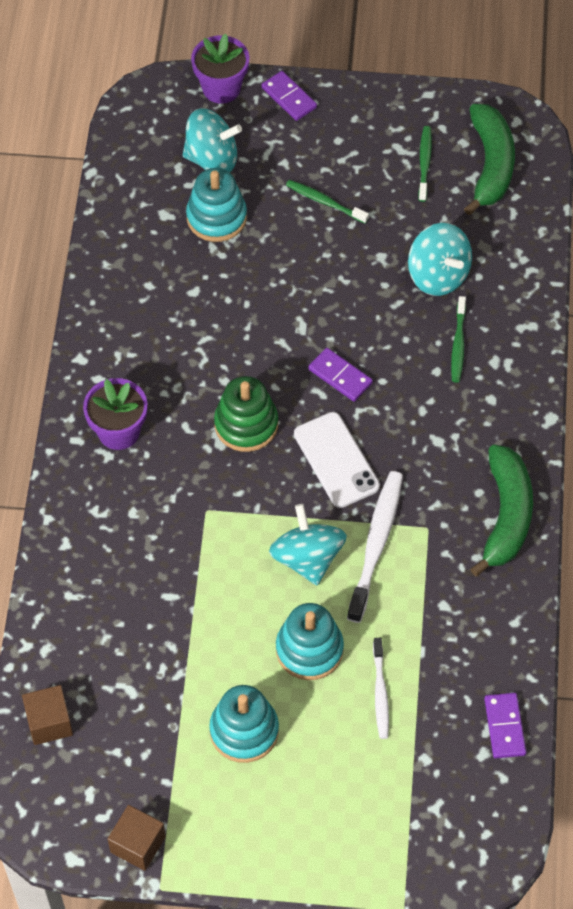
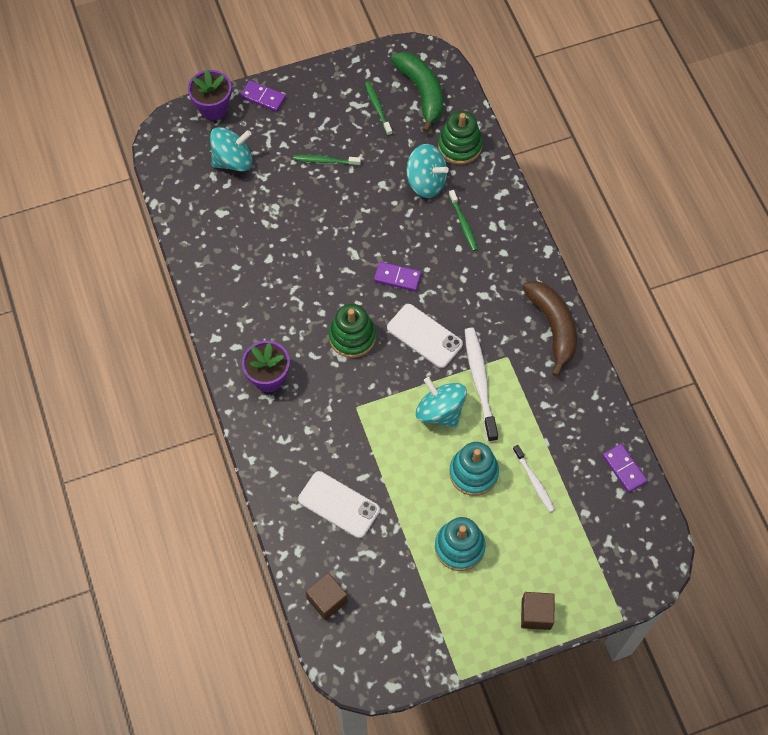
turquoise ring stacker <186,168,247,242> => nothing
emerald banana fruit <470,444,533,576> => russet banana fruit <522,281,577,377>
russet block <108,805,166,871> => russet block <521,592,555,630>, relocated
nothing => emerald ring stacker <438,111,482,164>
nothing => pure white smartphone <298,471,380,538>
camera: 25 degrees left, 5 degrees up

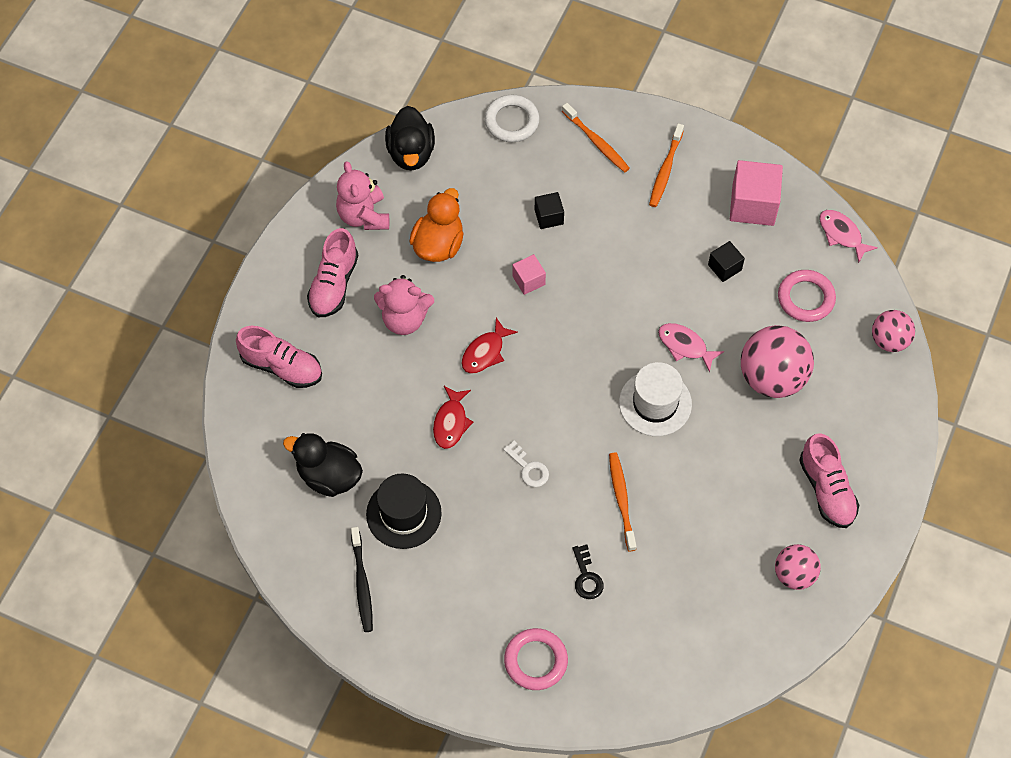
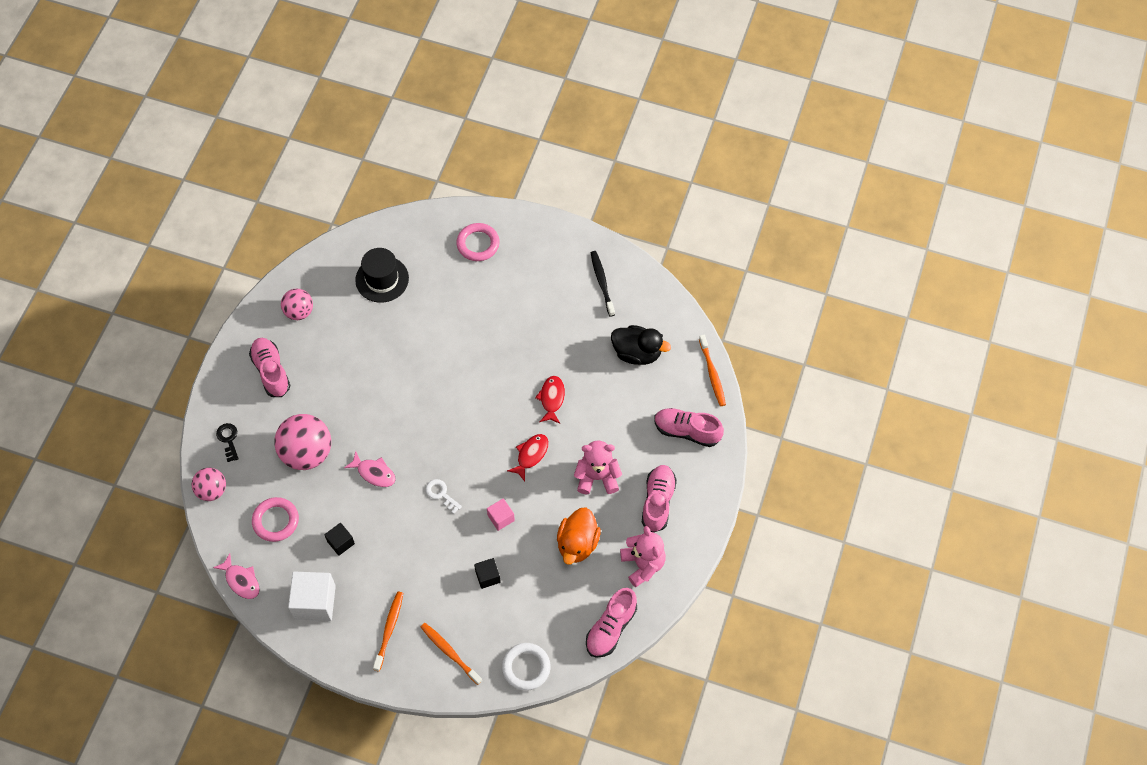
jet-black toy duck <385,106,435,170> => pink sneaker <586,588,637,658>
pink block <730,160,783,226> => pure white block <288,572,336,621>
pure white tall hat <619,362,692,436> => nothing
pure white latchkey <503,440,549,487> => pure white latchkey <425,479,462,514>, relocated
orange-coloured toothbrush <609,453,636,551> => orange-coloured toothbrush <699,335,726,406>, relocated
jet-black tall hat <366,473,442,549> => jet-black tall hat <355,248,409,303>, relocated
jet-black latchkey <573,544,604,599> => jet-black latchkey <216,423,239,462>, relocated
camera: 175 degrees right, 0 degrees up

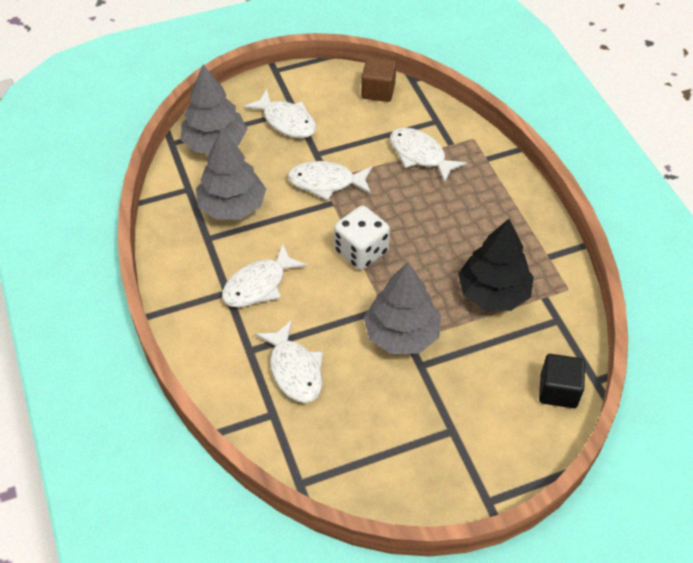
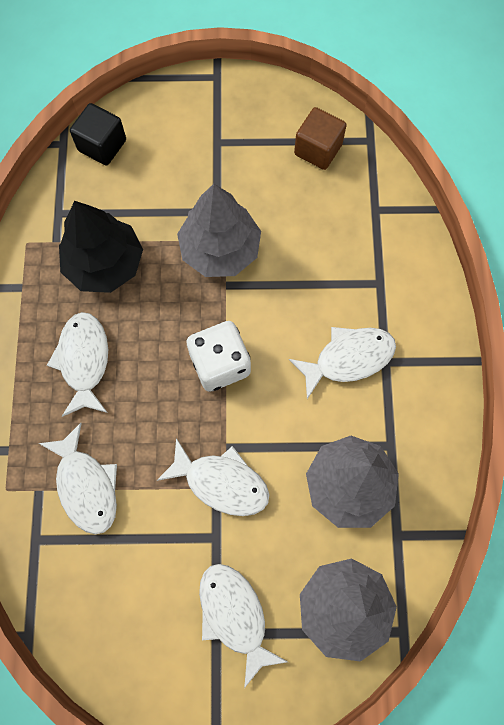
russet block <361,58,396,102> => russet block <294,107,347,170>, relocated
pure white toy fish <255,320,323,403> => pure white toy fish <47,312,108,417>, relocated
camera: 160 degrees left, 20 degrees up

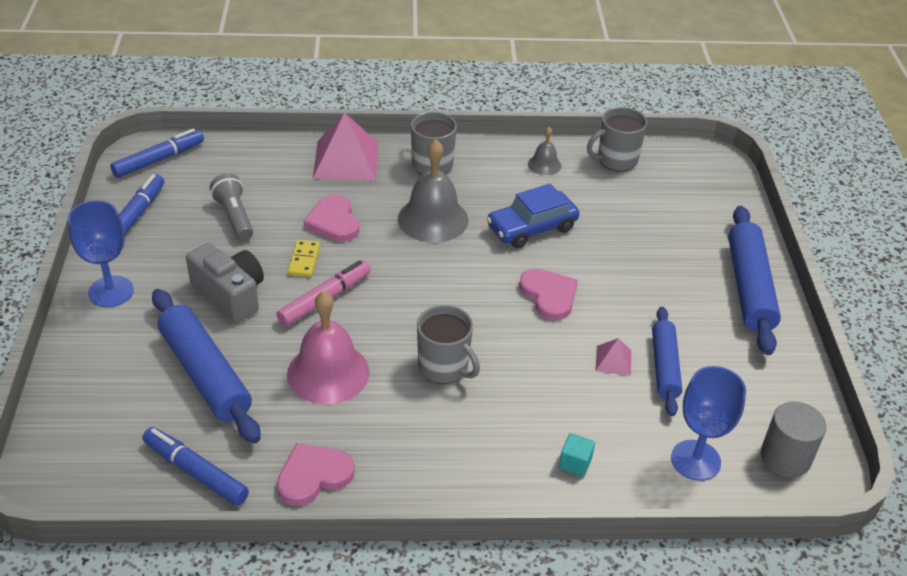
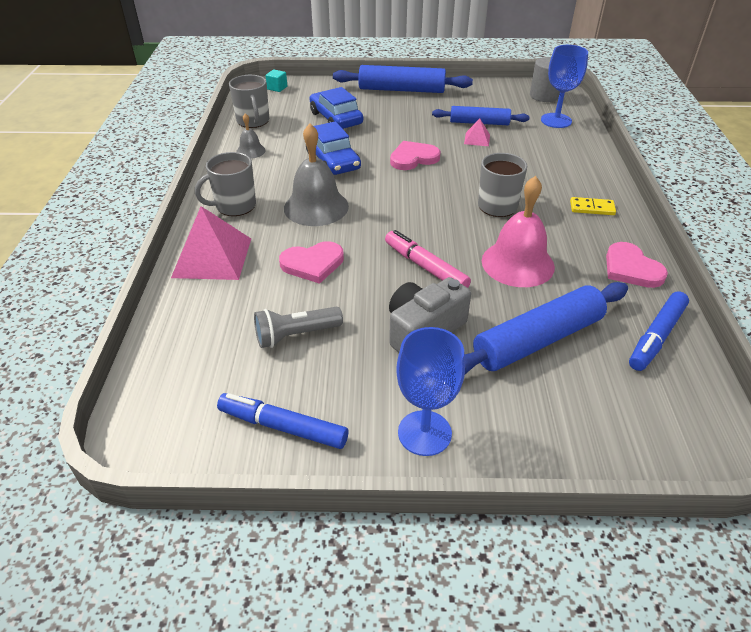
royal blue marker pen <110,128,204,178> => nothing
yellow domino tile <288,240,320,277> => yellow domino tile <570,197,616,215>, relocated
turquoise block <559,433,595,477> => turquoise block <265,69,287,92>, relocated
nothing => royal blue car <310,87,363,129>
camera: 85 degrees left, 0 degrees up

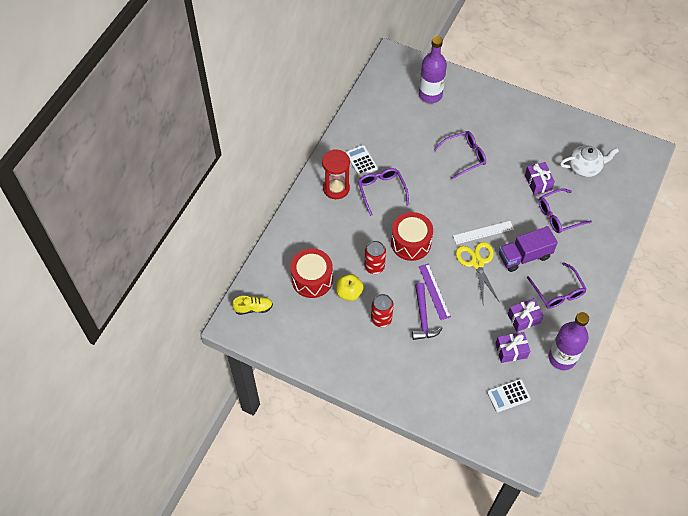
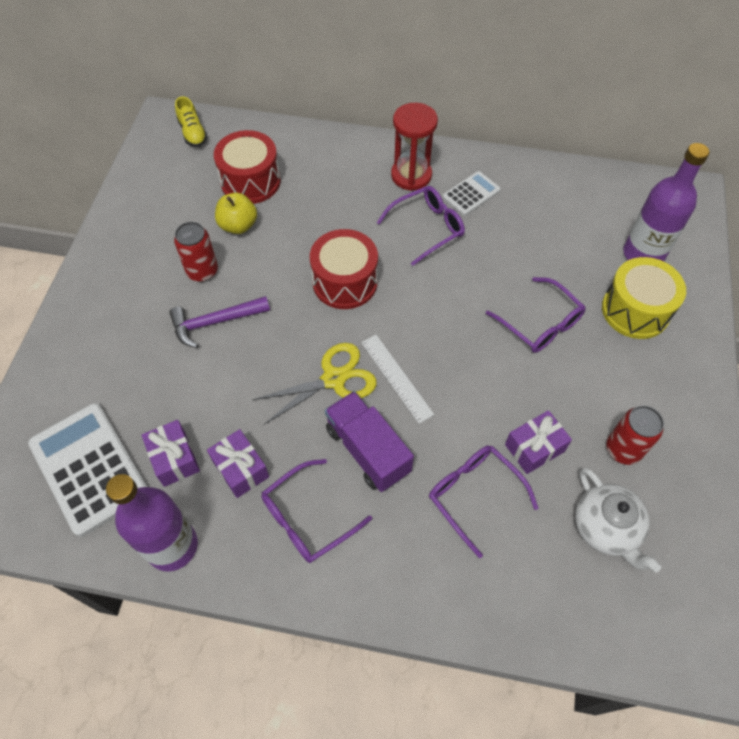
crimson soda can <364,241,386,274> => crimson soda can <606,406,664,465>, relocated
royal purple straightedge <419,264,451,320> => nothing
pure white calculator <487,379,531,412> => pure white calculator <28,403,147,537>, x1.87
nothing => yellow drum <602,257,686,339>
camera: 75 degrees right, 0 degrees up

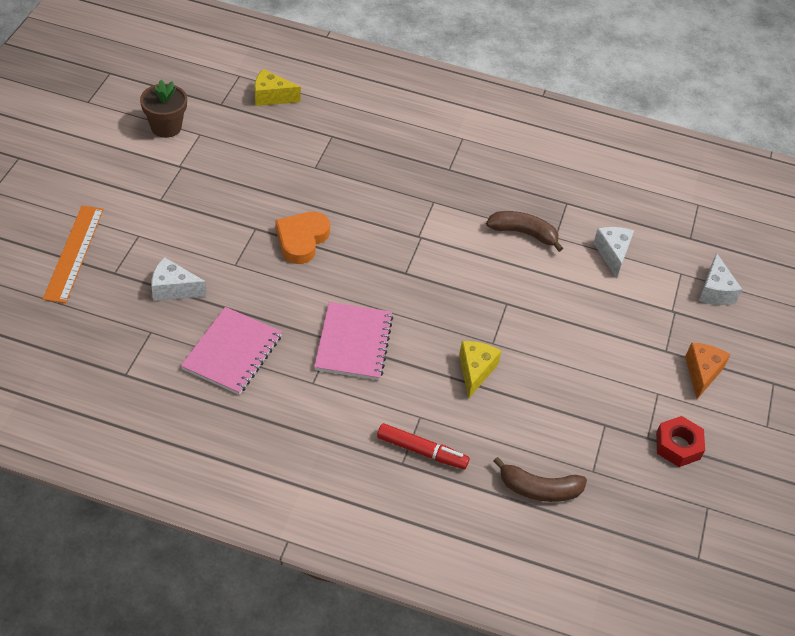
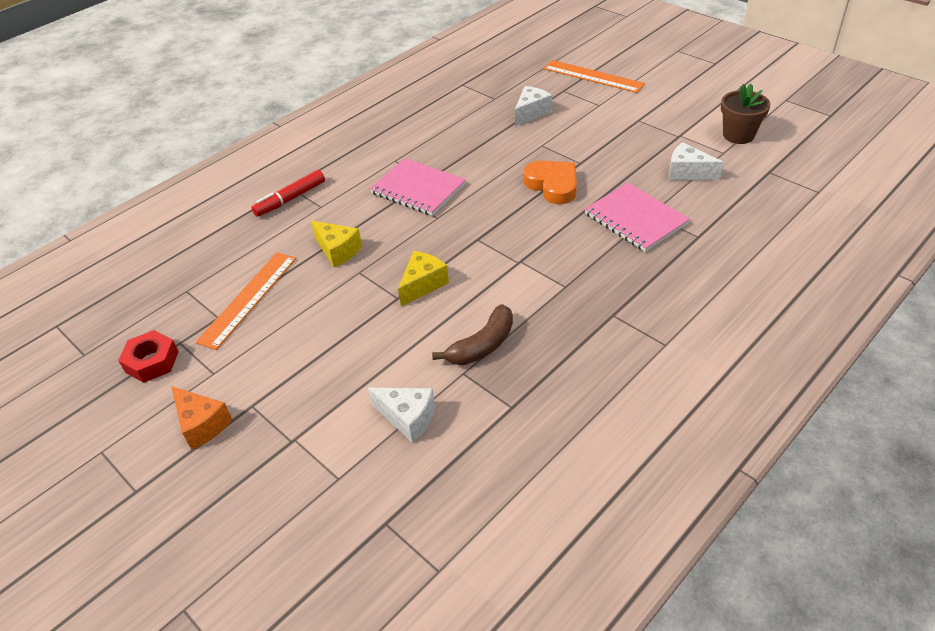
yellow cheese <255,69,301,106> => yellow cheese <398,251,449,306>, relocated
pure white cheese <699,253,742,305> => pure white cheese <669,142,723,180>, relocated
pink exercise book <181,307,282,395> => pink exercise book <584,183,690,252>, relocated
russet banana fruit <493,457,587,502> => nothing
nothing => orange-coloured straightedge <196,252,296,350>
camera: 125 degrees right, 5 degrees down

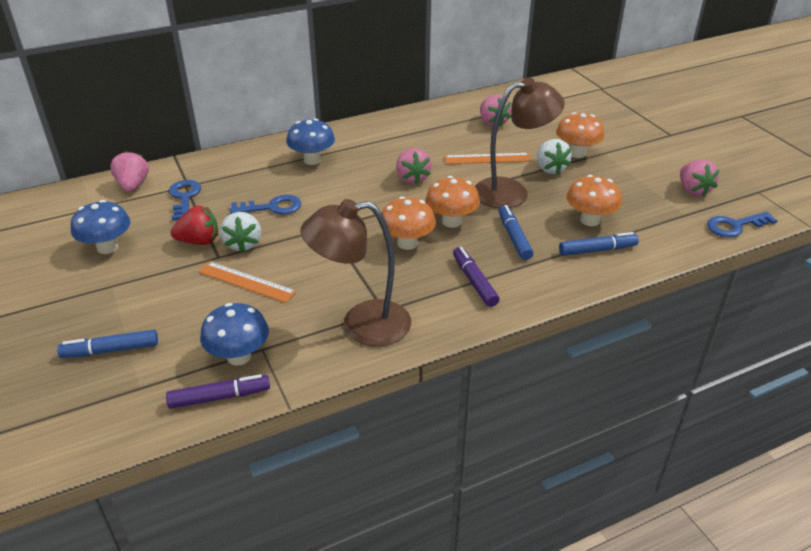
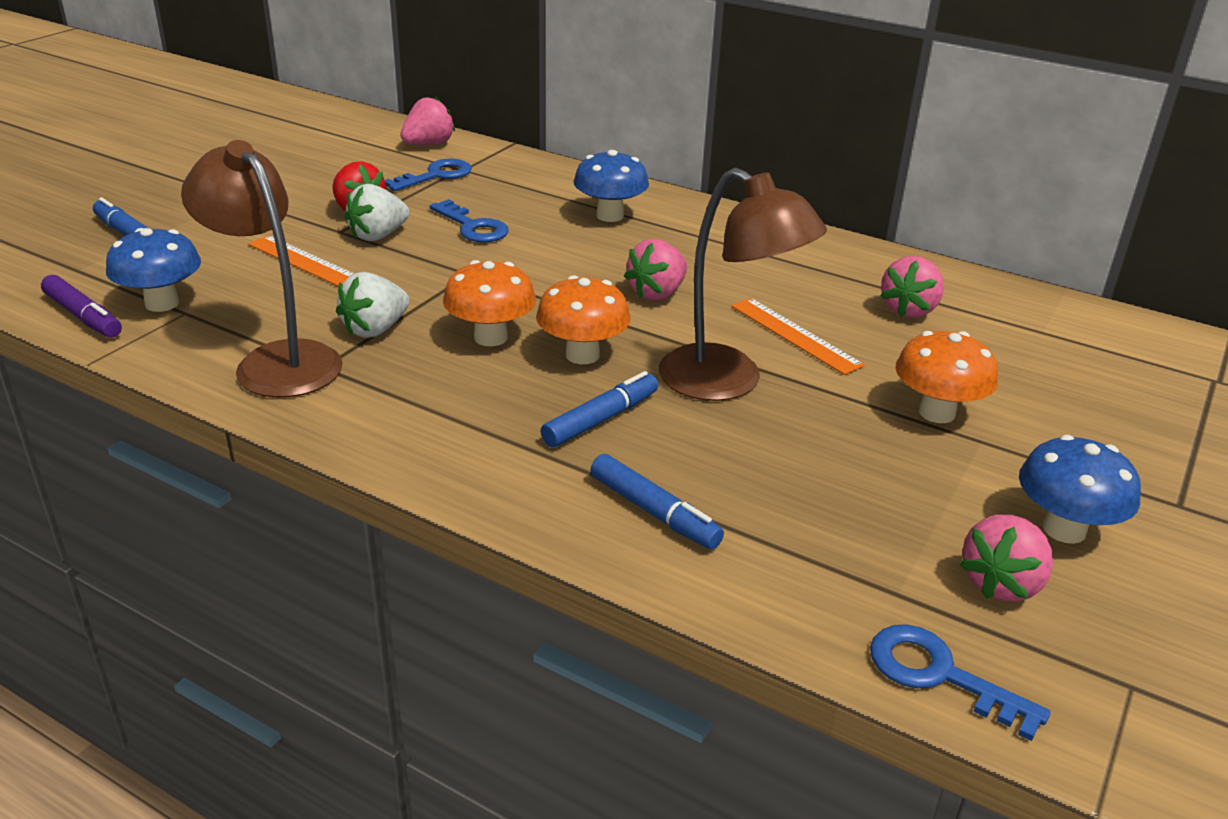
pure white berry <537,139,572,175> => pure white berry <336,272,410,338>, relocated
orange-coloured toadstool <567,175,622,226> => nothing
royal blue toadstool <71,200,131,254> => royal blue toadstool <1019,435,1141,544>, relocated
royal purple marker pen <453,247,500,307> => nothing
orange-coloured straightedge <198,261,297,303> => orange-coloured straightedge <248,235,354,287>, 45 degrees counterclockwise
camera: 55 degrees right, 5 degrees down

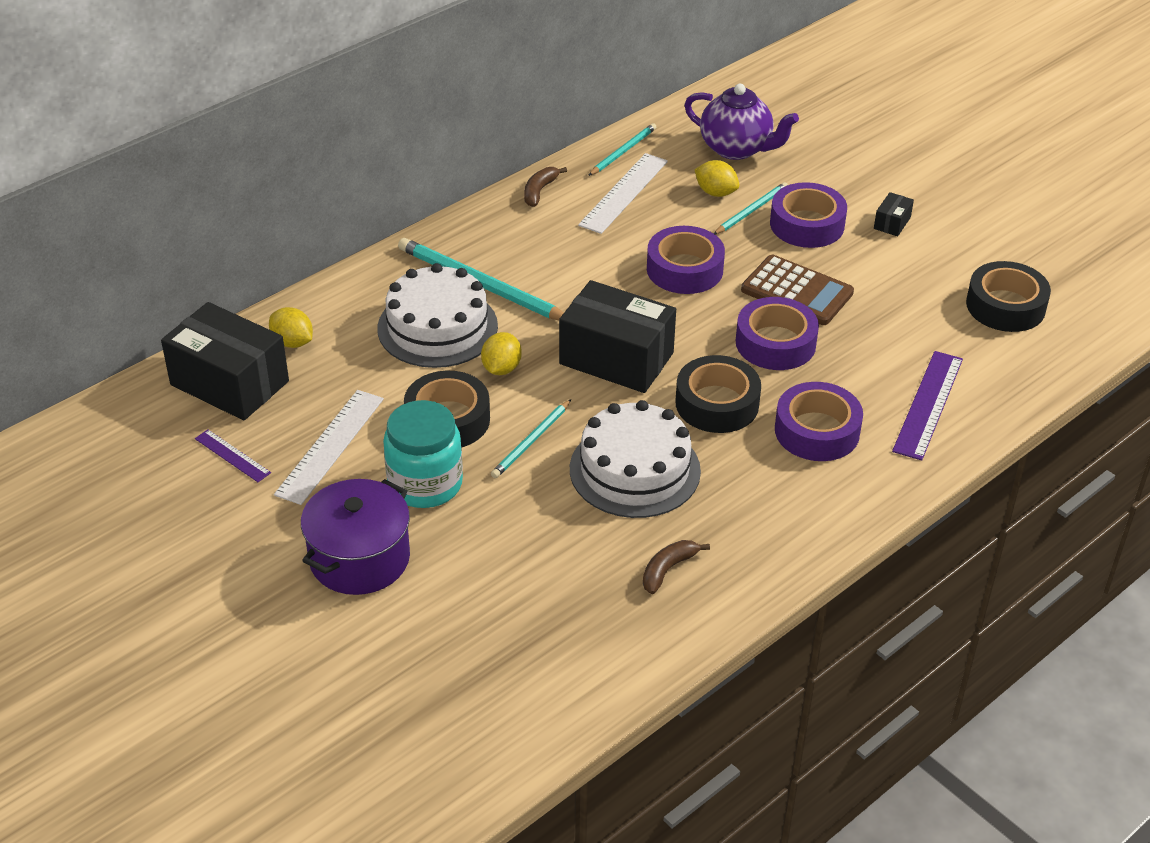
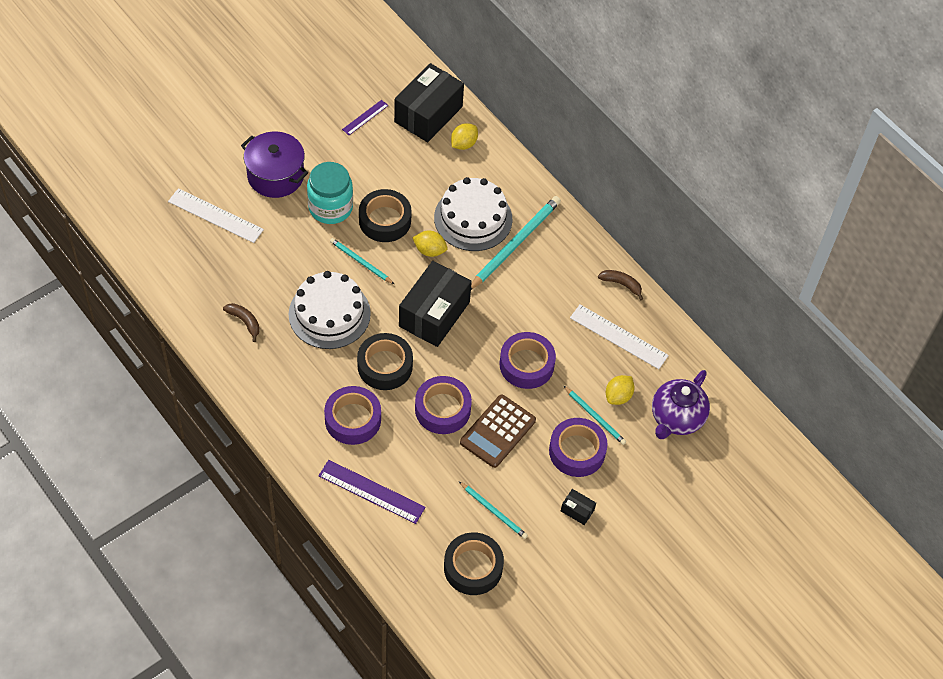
turquoise wooden pencil <588,123,656,176> => turquoise wooden pencil <459,482,528,539>, relocated
pure white straightedge <274,390,384,505> => pure white straightedge <168,188,264,243>, relocated
camera: 90 degrees right, 15 degrees up

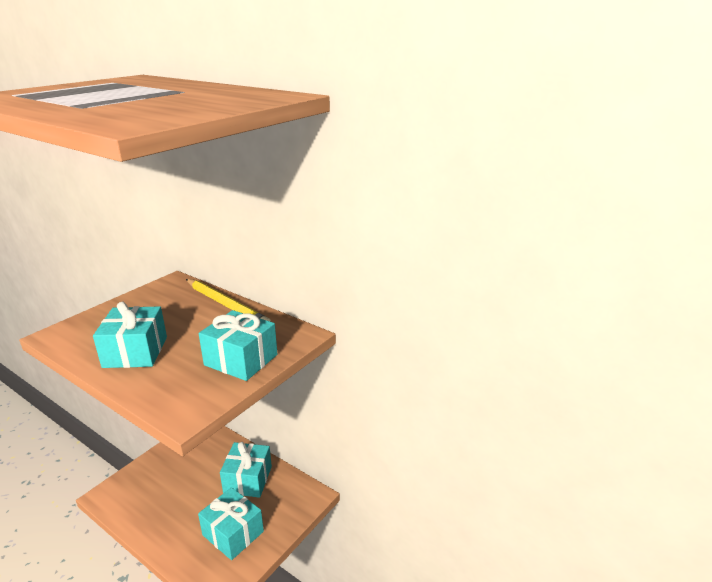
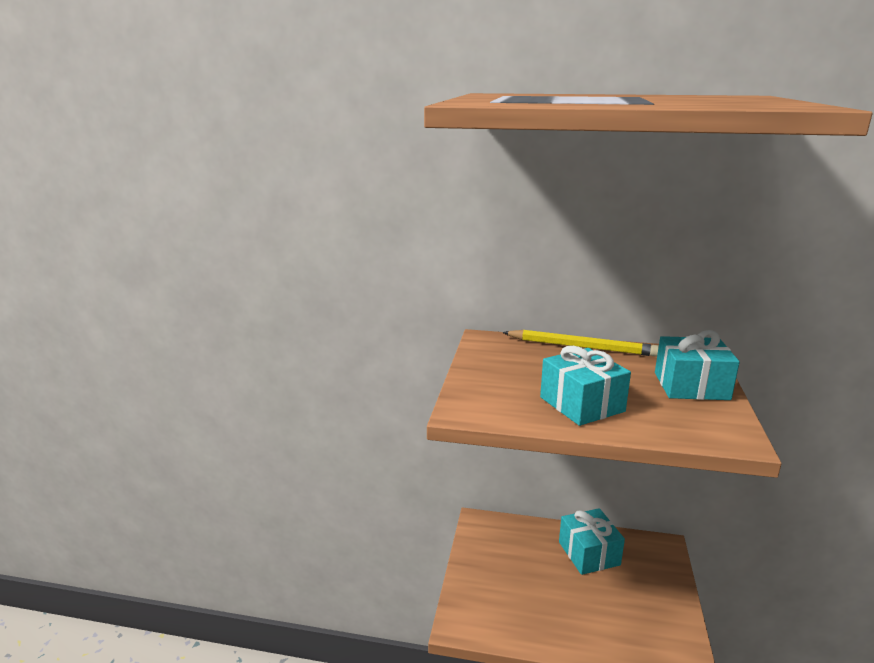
turquoise wrapped gift <198,487,264,560> => nothing
camera: 25 degrees left, 5 degrees down

